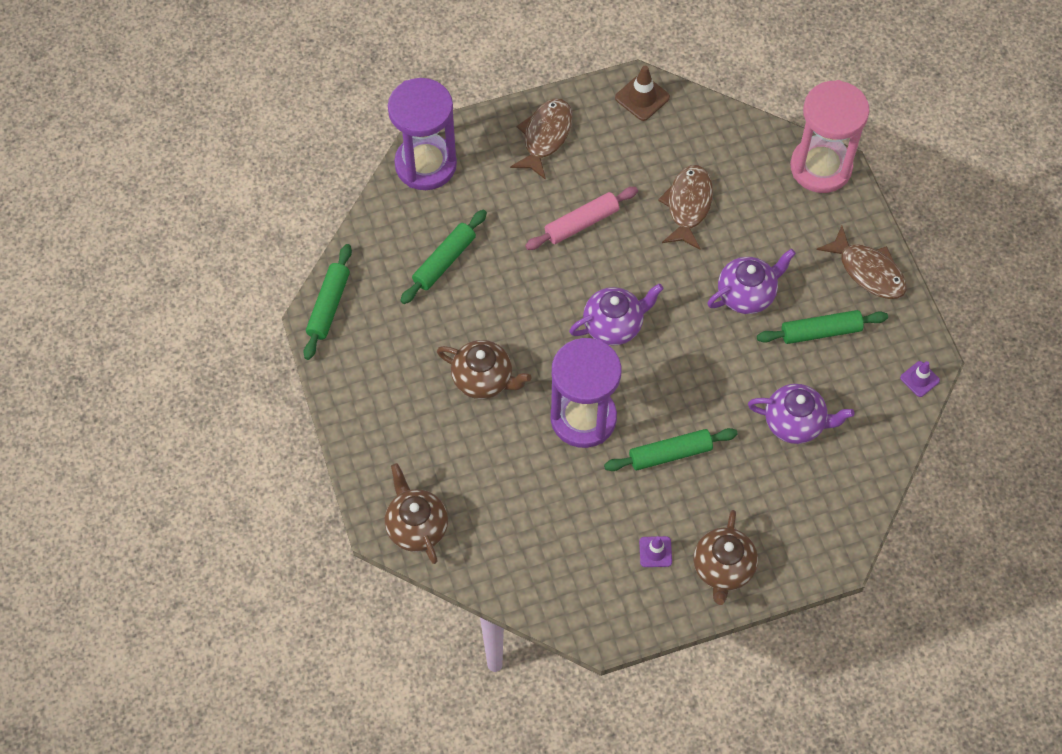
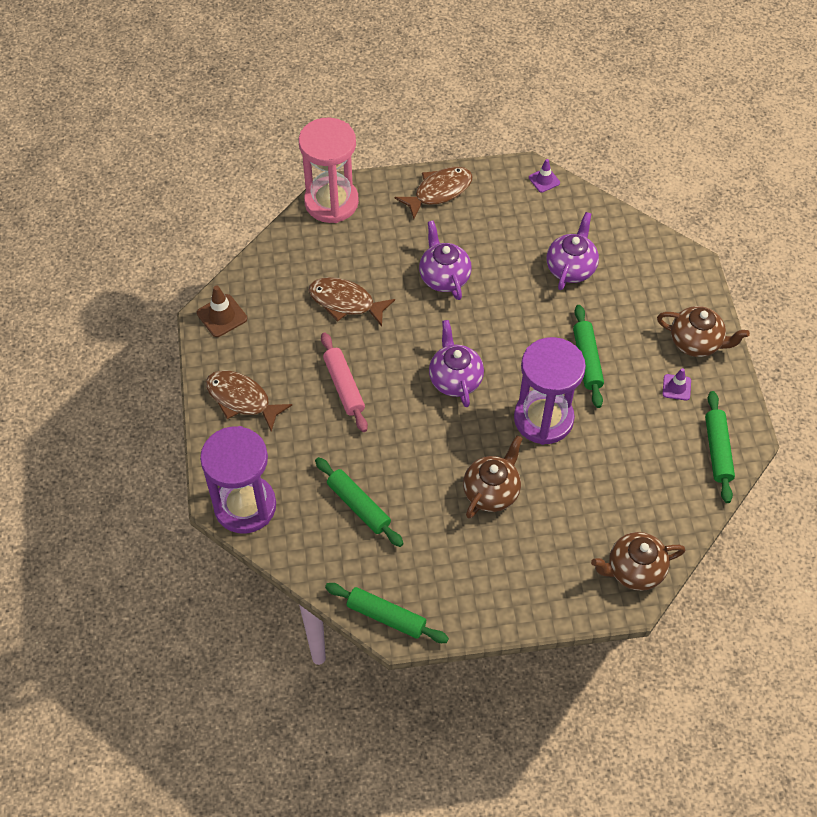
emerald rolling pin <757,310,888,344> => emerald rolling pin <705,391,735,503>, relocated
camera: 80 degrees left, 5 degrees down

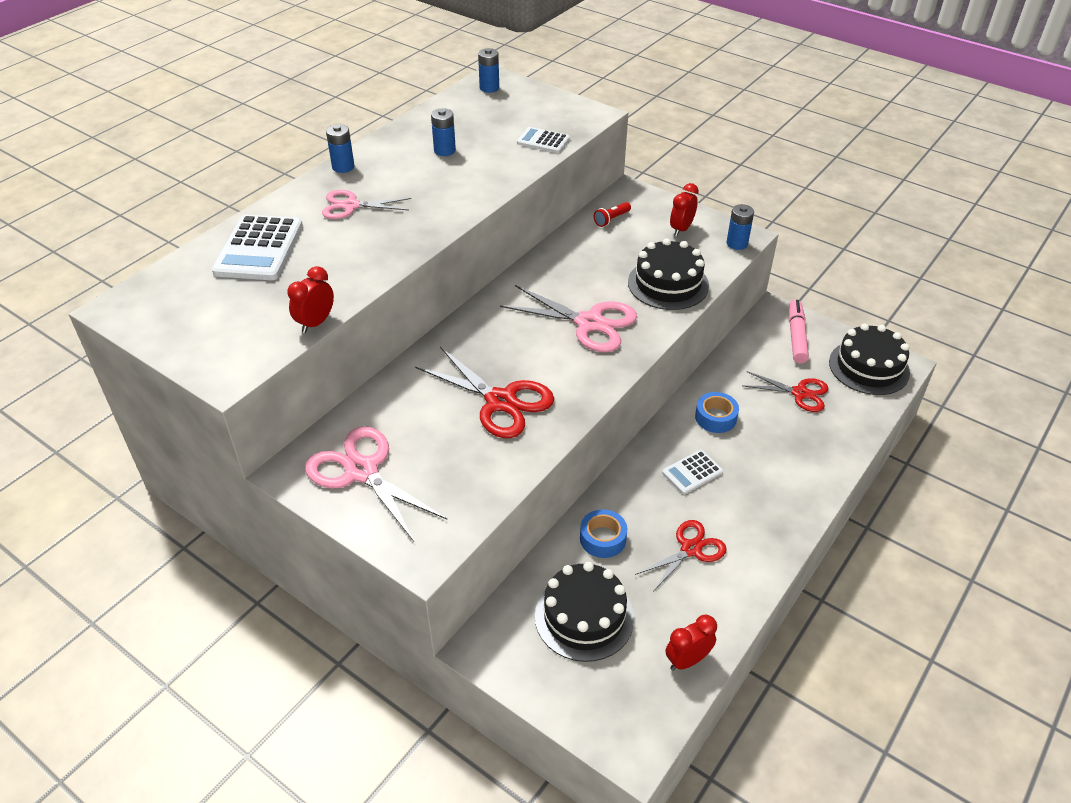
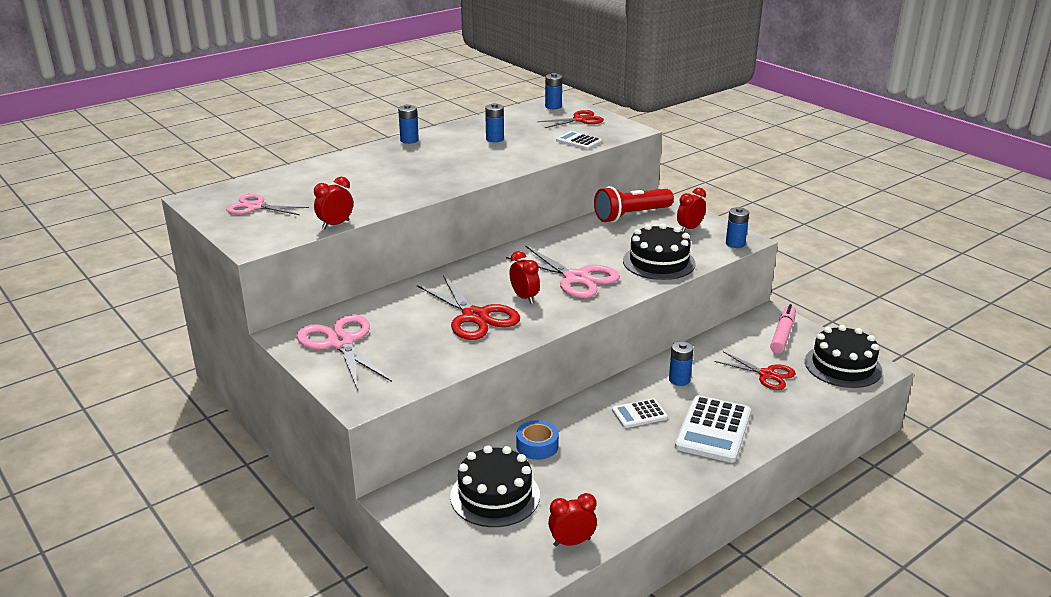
pink scissors <322,190,411,219> => pink scissors <226,194,309,215>, relocated
crimson flashlight <594,202,631,227> => crimson flashlight <594,186,674,223>, x2.20
pure white calculator <212,214,303,280> => pure white calculator <675,395,751,463>, relocated
royal blue tape <695,392,739,433> => royal blue power cell <669,341,694,386>
crimson scissors <635,520,727,591> => crimson scissors <537,110,604,128>, relocated
nothing => crimson bedside clock <509,251,540,304>
camera: 15 degrees right, 15 degrees down

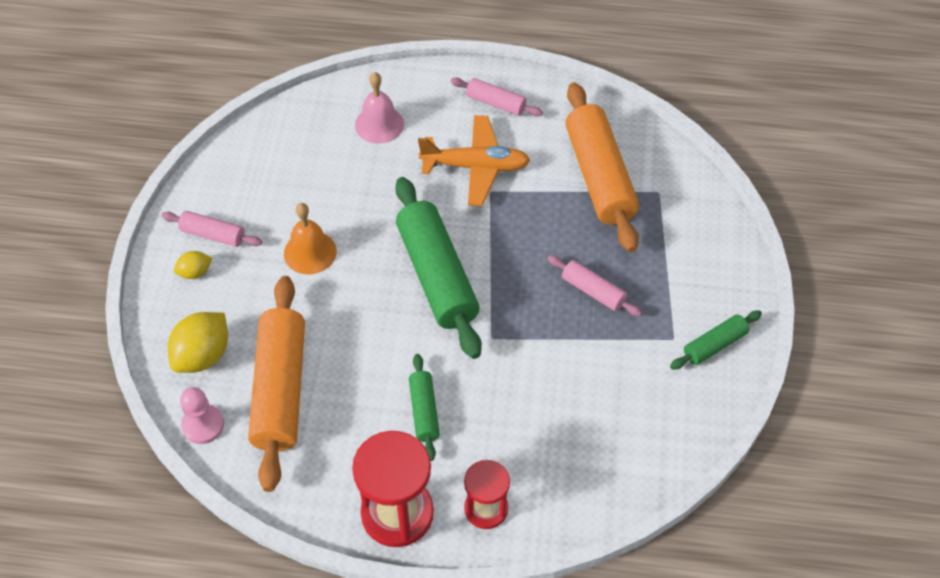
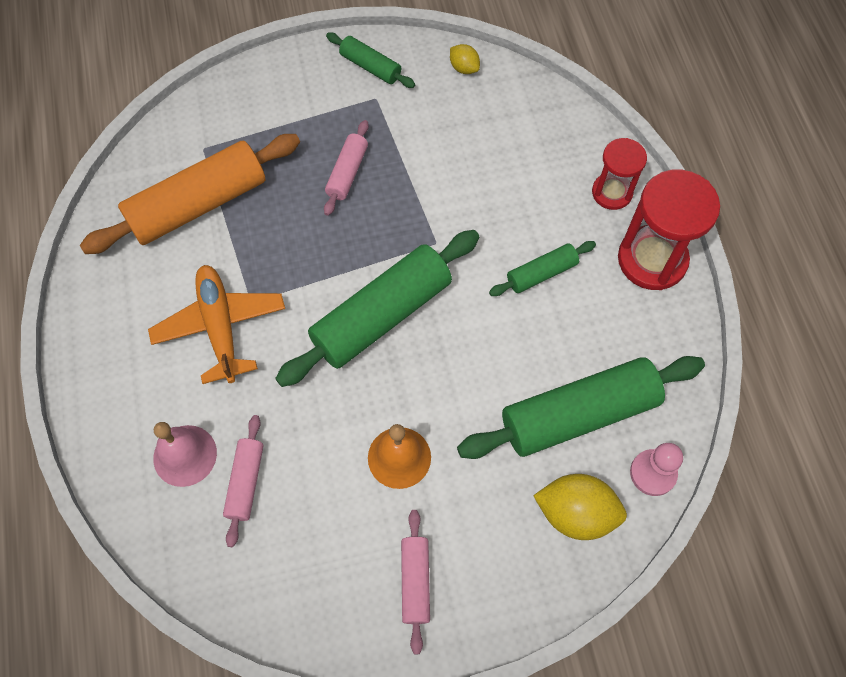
pink rolling pin <450,78,543,116> => pink rolling pin <223,415,263,547>, relocated
yellow lemon <174,251,212,279> => yellow lemon <450,44,480,74>, relocated
orange-coloured rolling pin <248,276,305,492> => emerald rolling pin <457,356,705,459>
camera: 110 degrees left, 10 degrees up

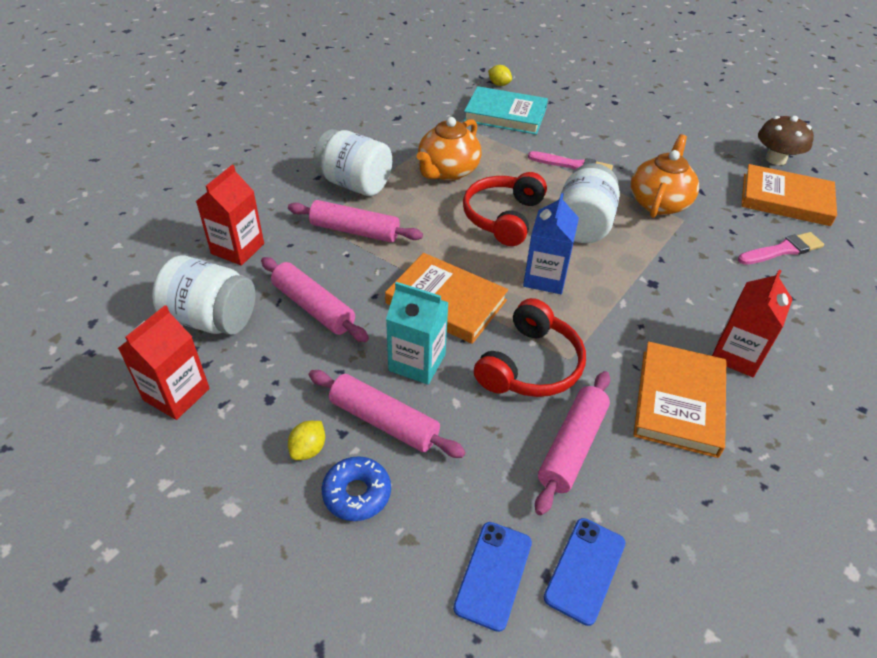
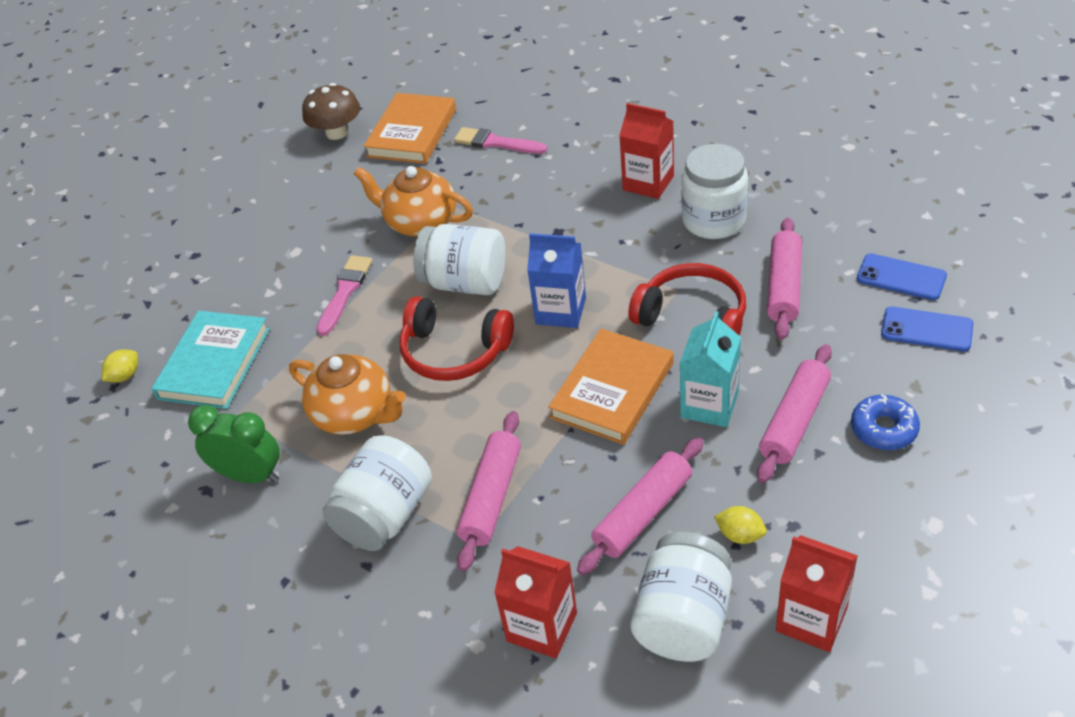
pink paintbrush <738,232,824,265> => pink paintbrush <454,127,547,154>, 45 degrees counterclockwise
orange-coloured hardcover <633,341,726,458> => pure white jam jar <681,144,748,239>
pink rolling pin <535,371,610,515> => pink rolling pin <767,218,802,340>, 75 degrees clockwise
yellow lemon <288,421,325,460> => yellow lemon <714,506,767,544>, relocated
nothing => emerald bedside clock <188,405,280,483>
camera: 85 degrees left, 0 degrees up

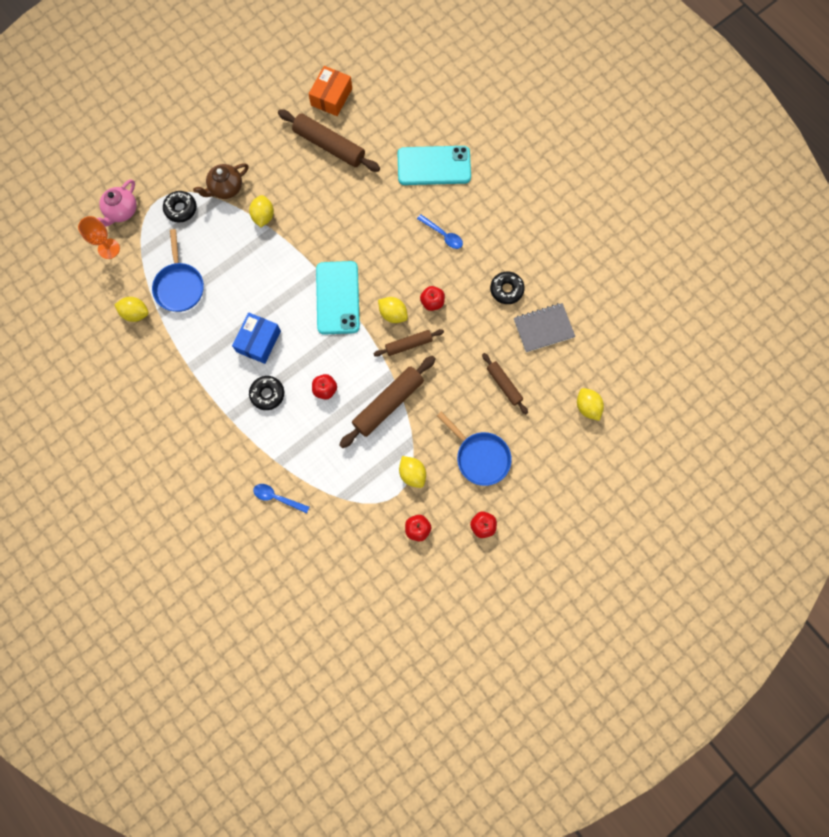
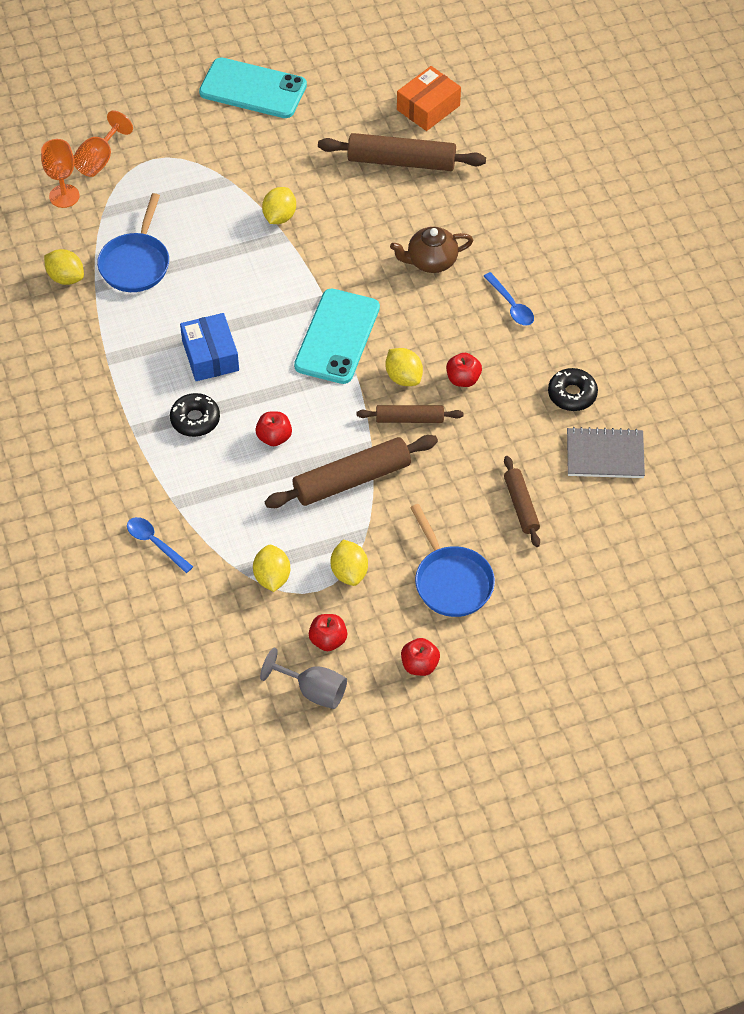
russet rolling pin <278,110,380,172> => russet rolling pin <318,133,486,171>, 45 degrees counterclockwise
turquoise smartphone <398,146,471,185> => turquoise smartphone <199,58,307,118>, relocated
russet teapot <193,163,249,199> => russet teapot <390,227,473,273>, relocated
pink teapot <97,179,137,227> => orange-coloured chalice <74,111,133,177>
jet-black doughnut <163,191,197,223> => nothing
royal blue box <232,312,281,364> => royal blue box <180,313,239,381>, 60 degrees counterclockwise
yellow lemon <577,388,604,421> => yellow lemon <253,545,290,592>, relocated
nothing => ash-grey chalice <260,647,347,709>
camera: 20 degrees right, 20 degrees down

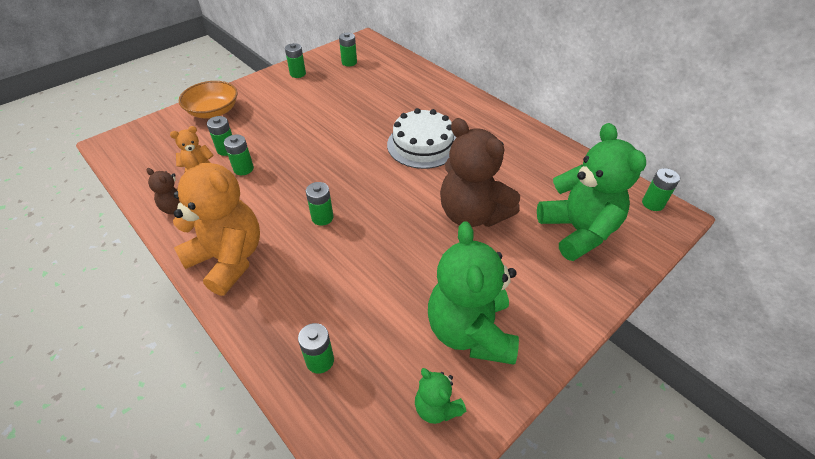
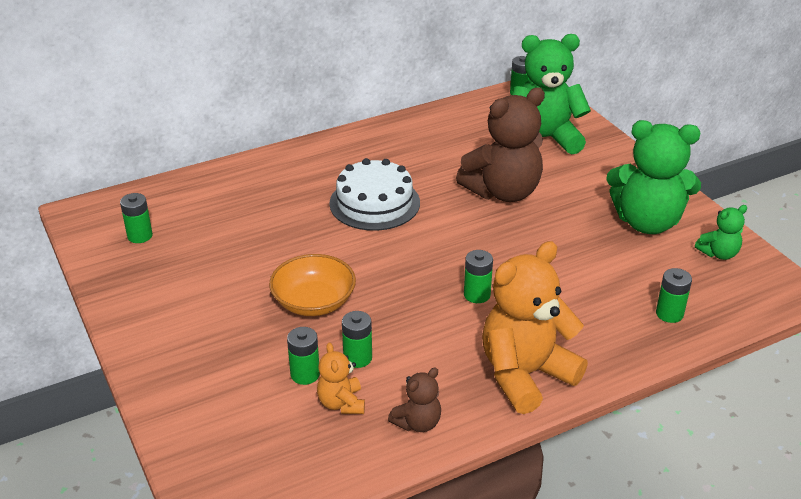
emerald power cell <285,43,306,78> => nothing
orange-coloured deep dish <179,81,237,118> => orange-coloured deep dish <269,254,356,316>, relocated
camera: 75 degrees left, 10 degrees down

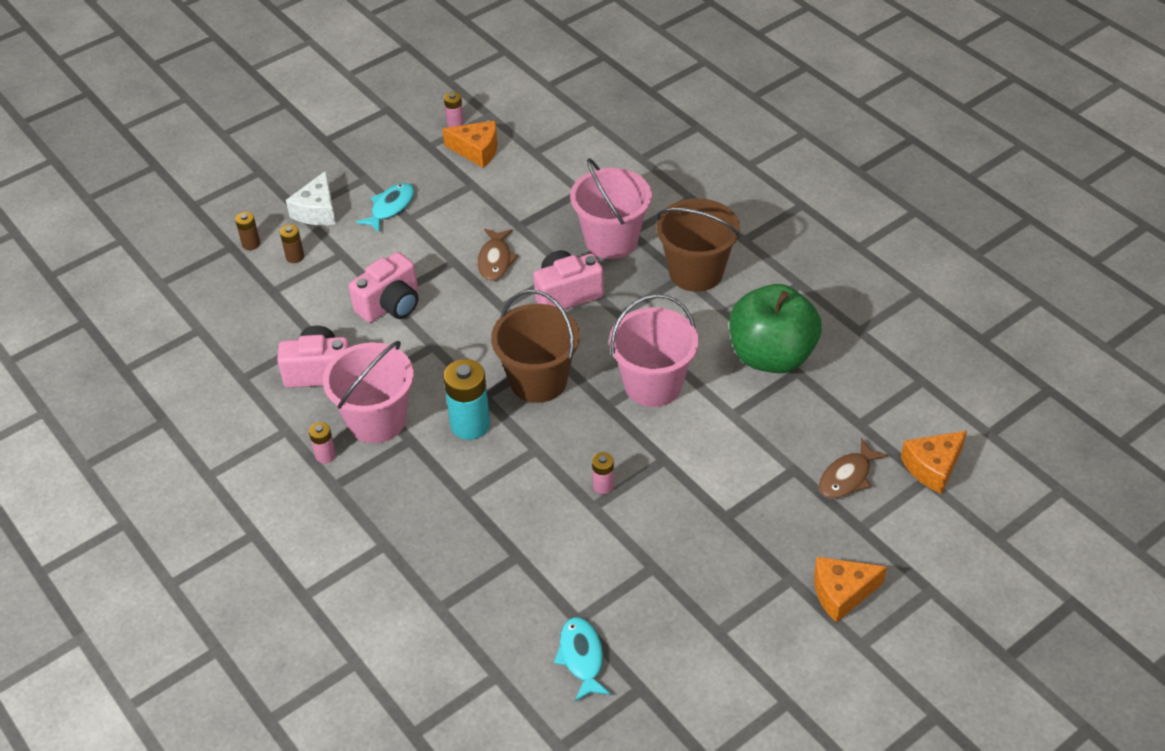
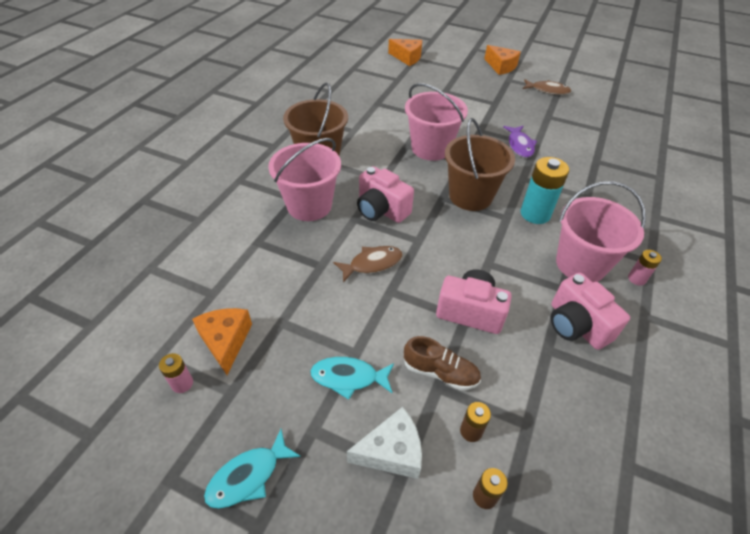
emerald apple fruit <730,284,822,373> => nothing
russet toy fish <819,438,888,498> => russet toy fish <523,79,571,95>, relocated
pink power cell <592,452,614,494> => royal purple toy fish <503,126,537,158>
turquoise toy fish <554,617,611,702> => turquoise toy fish <204,429,301,509>, relocated
nothing => russet sneaker <403,336,481,390>
camera: 120 degrees left, 0 degrees up

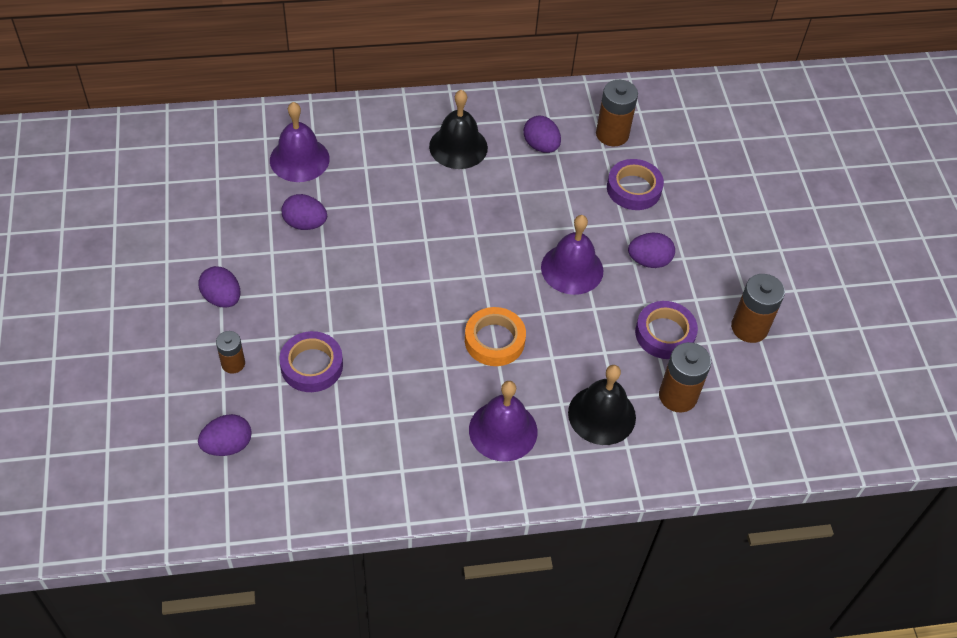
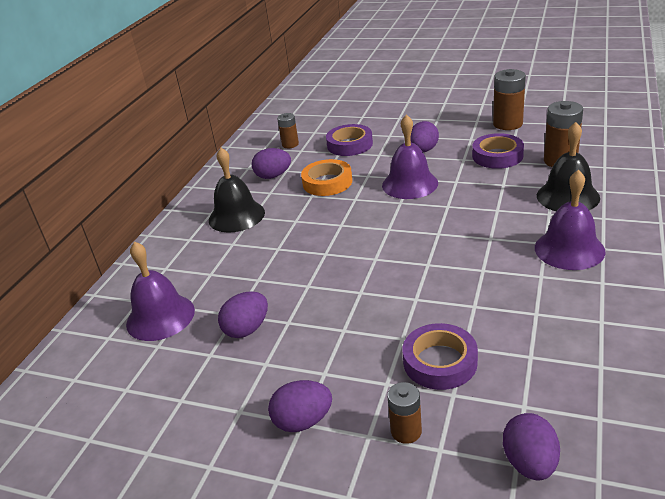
russet power cell <596,80,638,146> => russet power cell <277,113,299,148>, x0.61
orange-coloured tape <465,307,526,366> => orange-coloured tape <301,159,352,196>, relocated
camera: 55 degrees left, 20 degrees down

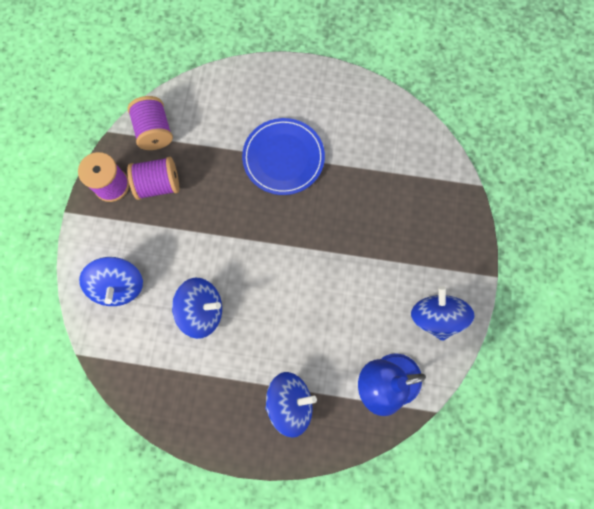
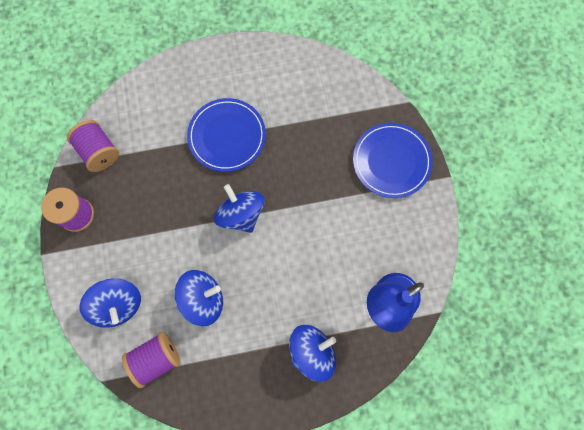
royal purple reel of thread <127,157,179,200> => royal purple reel of thread <122,332,181,388>, relocated
royal blue toy top <411,286,474,341> => royal blue toy top <214,184,265,233>, relocated
nothing => royal blue flat dish <353,123,433,198>
camera: 20 degrees left, 0 degrees up

